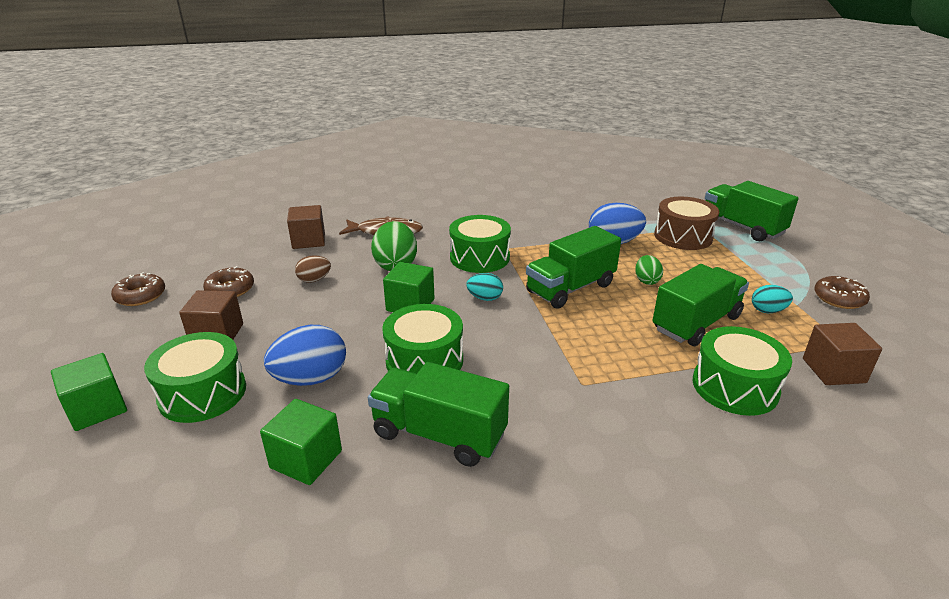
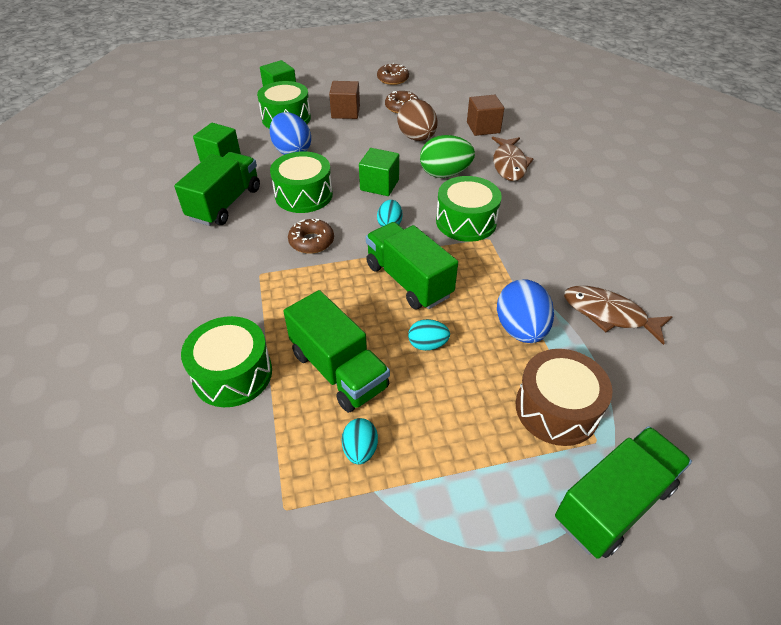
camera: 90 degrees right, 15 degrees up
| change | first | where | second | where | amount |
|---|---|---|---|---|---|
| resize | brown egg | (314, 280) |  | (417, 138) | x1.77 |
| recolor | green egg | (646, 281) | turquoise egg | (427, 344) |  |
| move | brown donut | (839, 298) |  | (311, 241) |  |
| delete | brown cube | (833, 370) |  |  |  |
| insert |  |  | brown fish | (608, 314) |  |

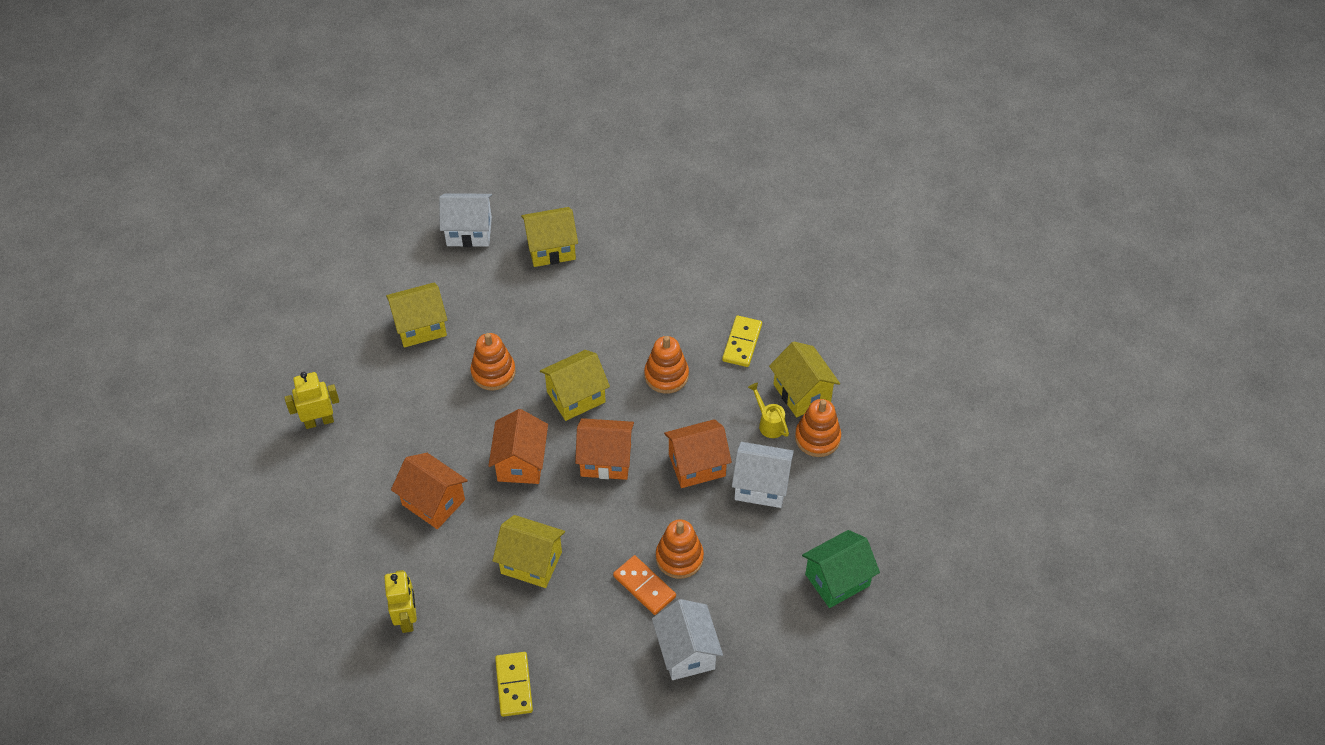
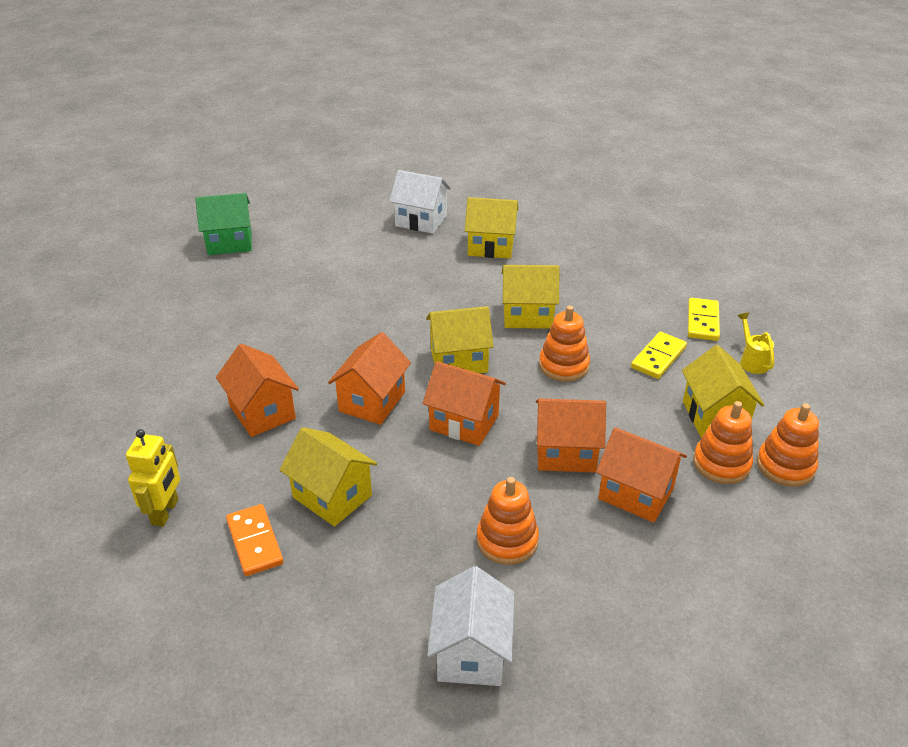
camera: 20 degrees right, 15 degrees down
| change | first | where | second | where | amount |
|---|---|---|---|---|---|
| move | yellow house | (420, 327) |  | (527, 315) |  |
| move | orange stacking toy | (493, 372) |  | (785, 466) |  |
| delete | yellow robot | (319, 421) |  |  |  |
| move | yellow watering can | (769, 423) |  | (751, 360) |  |
| recolor | white house | (761, 486) | orange house | (636, 493) |  |
| move | green house | (837, 580) |  | (230, 243) |  |
| move | orange domino | (644, 586) |  | (254, 542) |  |
| move | yellow domino | (514, 685) |  | (703, 321) |  |

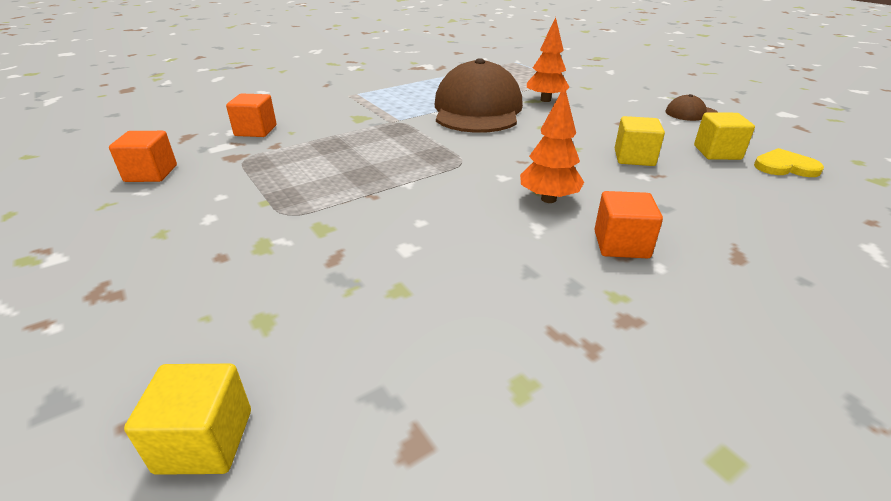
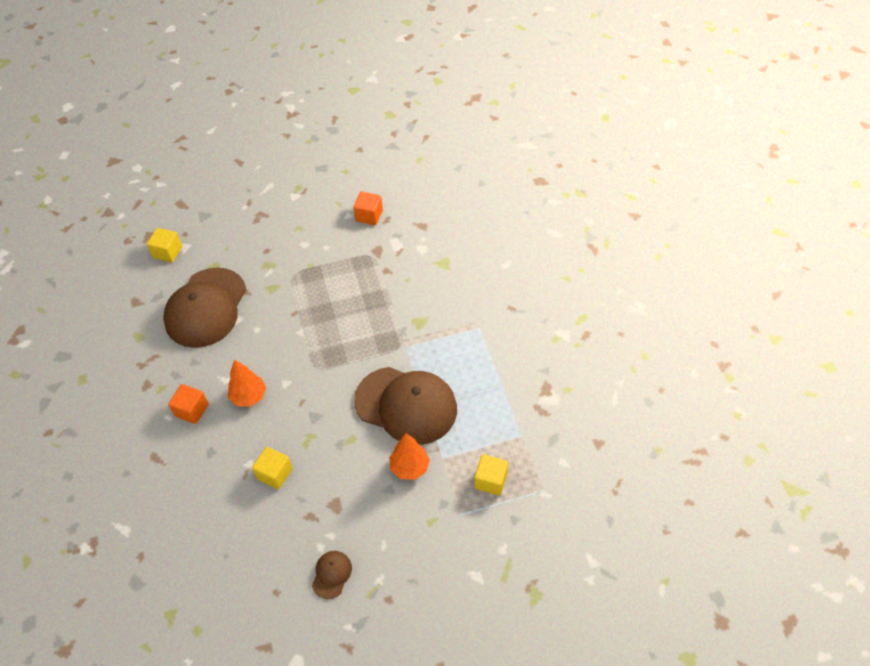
camera: 110 degrees right, 20 degrees up
| change | first | where | second | where | amount |
|---|---|---|---|---|---|
| delete | orange cube | (256, 131) |  |  |  |
| move | yellow cube | (717, 152) |  | (490, 480) |  |
| delete | yellow heart | (785, 167) |  |  |  |
| insert |  |  | brown cap | (206, 308) |  |

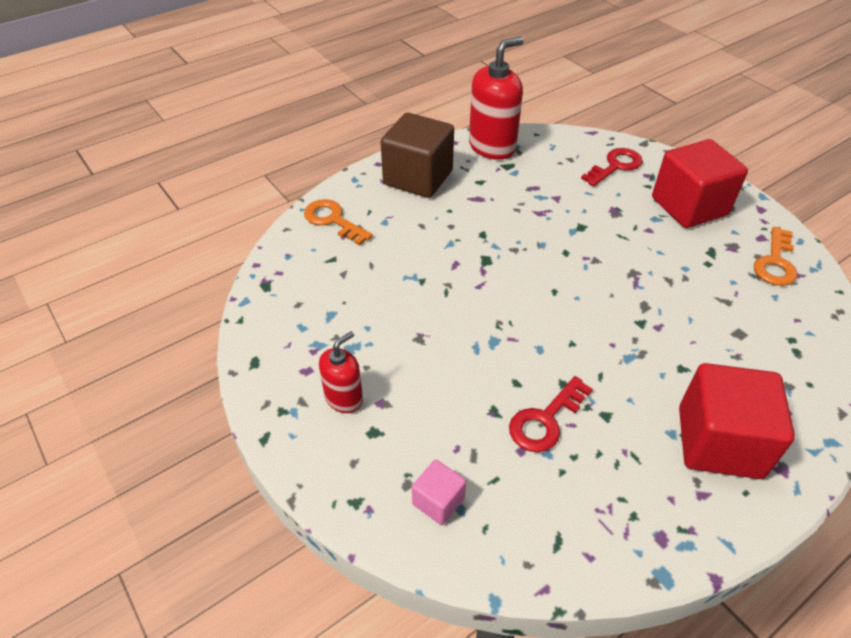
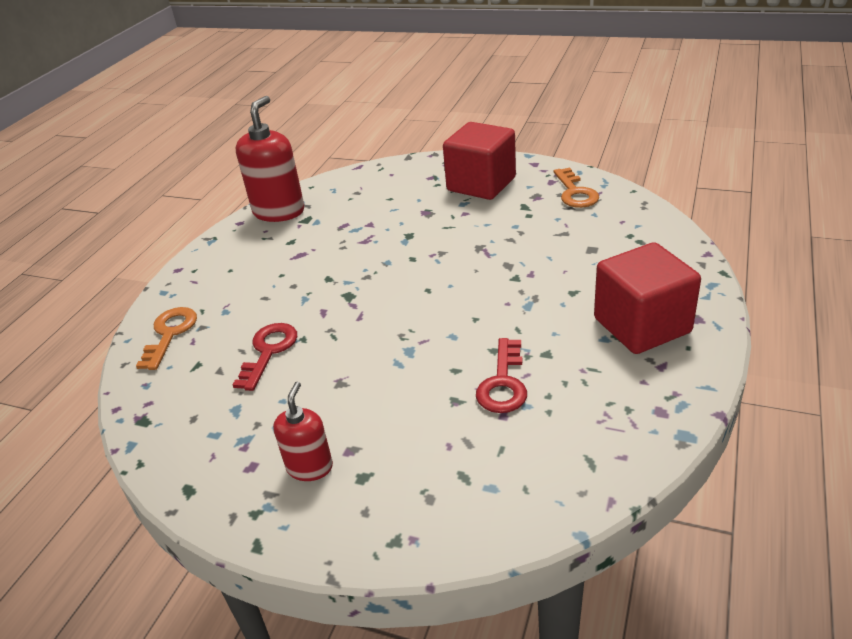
camera: 30 degrees left, 10 degrees down
| change | first | where | second | where | amount |
|---|---|---|---|---|---|
| delete | brown cube | (418, 178) |  |  |  |
| move | red key | (615, 166) |  | (268, 351) |  |
| rotate | orange key | (333, 220) |  | (170, 334) | 90 degrees clockwise |
| delete | pink cube | (438, 501) |  |  |  |

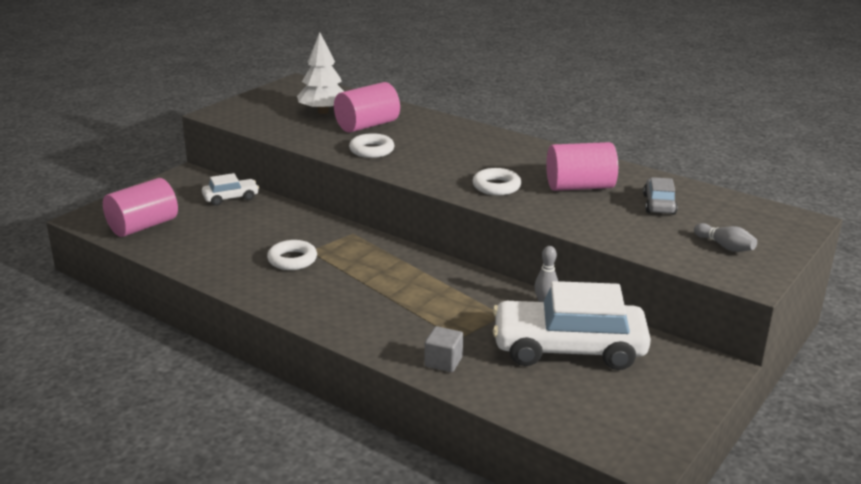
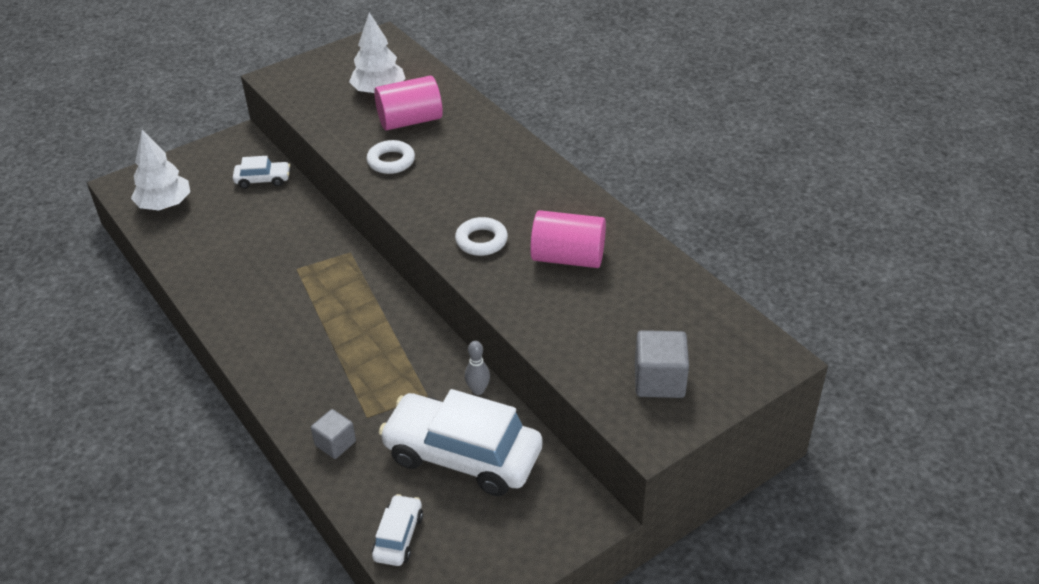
camera: 20 degrees right, 15 degrees up
| change | first | where | second | where | amount |
|---|---|---|---|---|---|
| delete | grey car | (659, 204) |  |  |  |
| replace | pink cylinder | (143, 226) | white tree | (165, 205) |  |
| replace | grey bowling pin | (725, 246) | grey cube | (659, 380) |  |
| delete | white ring | (292, 260) |  |  |  |
| insert |  |  | white car | (398, 537) |  |

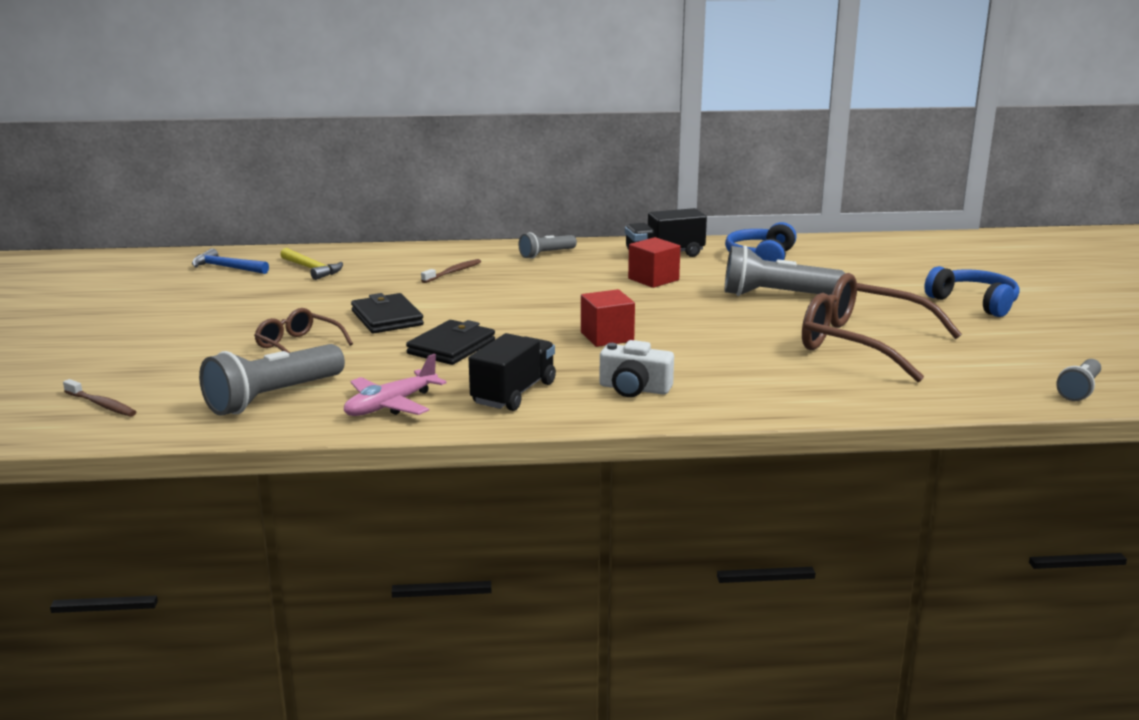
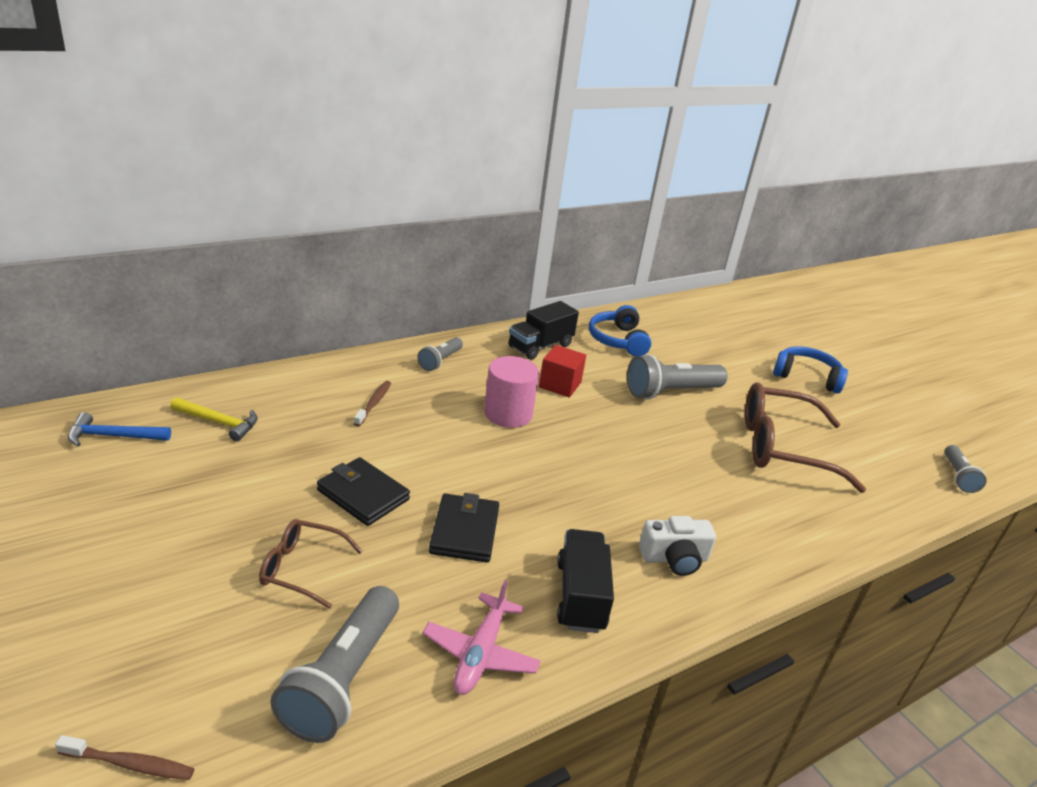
camera: 30 degrees left, 10 degrees up
| change | first | where | second | where | amount |
|---|---|---|---|---|---|
| delete | red cube | (607, 337) |  |  |  |
| insert |  |  | pink cylinder | (508, 414) |  |

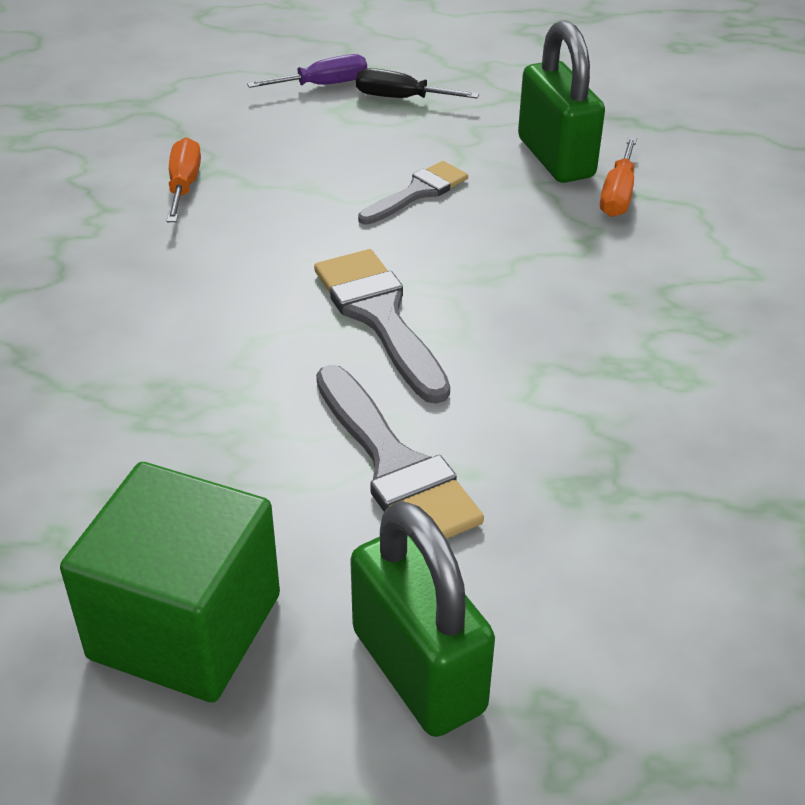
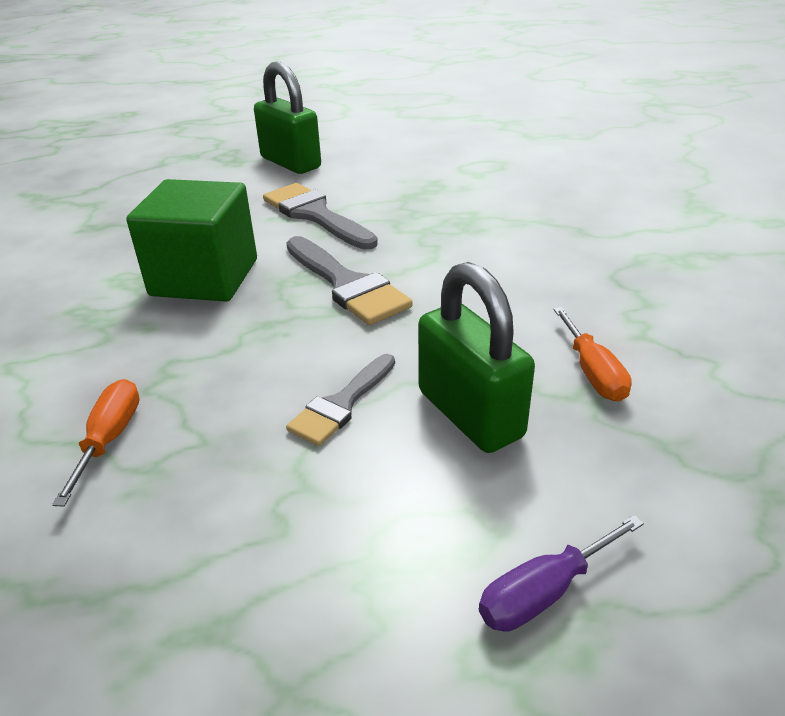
camera: 170 degrees right, 5 degrees down
| change | first | where | second | where | amount |
|---|---|---|---|---|---|
| move | green padlock | (555, 158) |  | (470, 414) |  |
| delete | black screwdriver | (401, 98) |  |  |  |
| move | green cube | (185, 626) |  | (204, 277) |  |

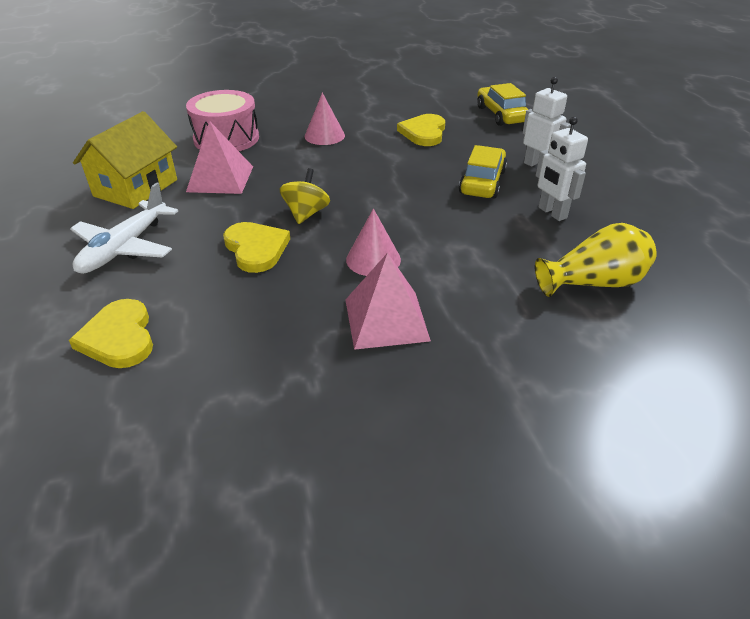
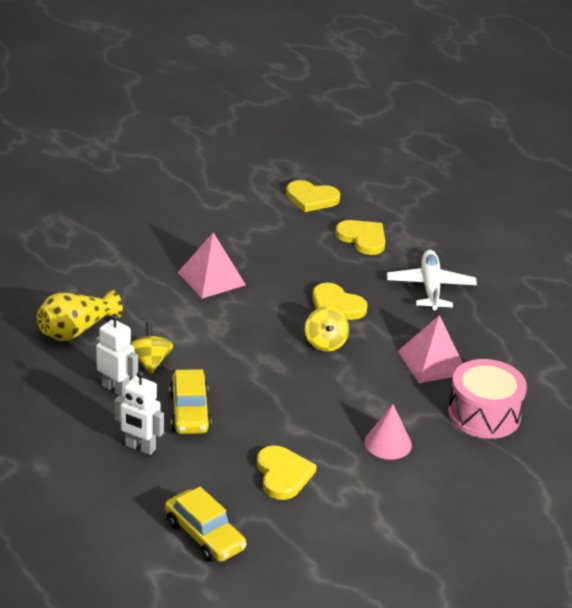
camera: 155 degrees right, 5 degrees down
| change | first | where | second | where | amount |
|---|---|---|---|---|---|
| delete | yellow house | (136, 188) |  |  |  |
| delete | pink cone | (373, 259) |  |  |  |
| insert |  |  | yellow heart | (311, 198) |  |
| insert |  |  | yellow spinning top | (150, 362) |  |

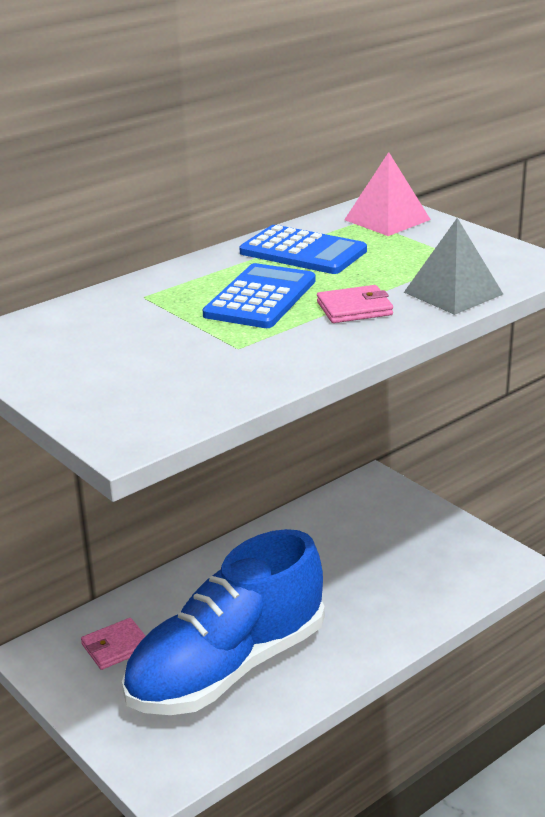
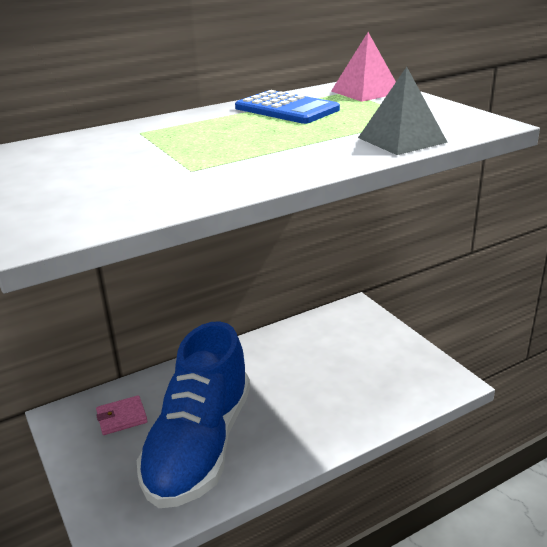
camera: 10 degrees right, 0 degrees up
| change | first | where | second | where | amount |
|---|---|---|---|---|---|
| delete | blue calculator | (260, 298) |  |  |  |
| delete | pink wallet | (354, 308) |  |  |  |
| rotate | blue shoe | (227, 668) |  | (200, 445) | 45 degrees counterclockwise |

